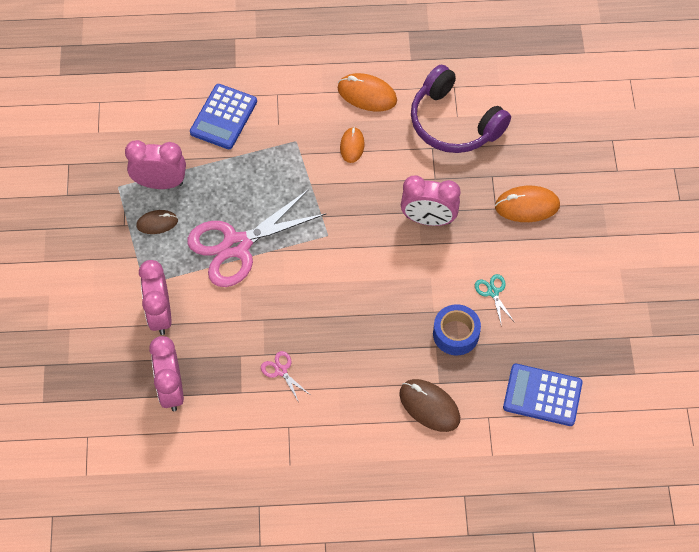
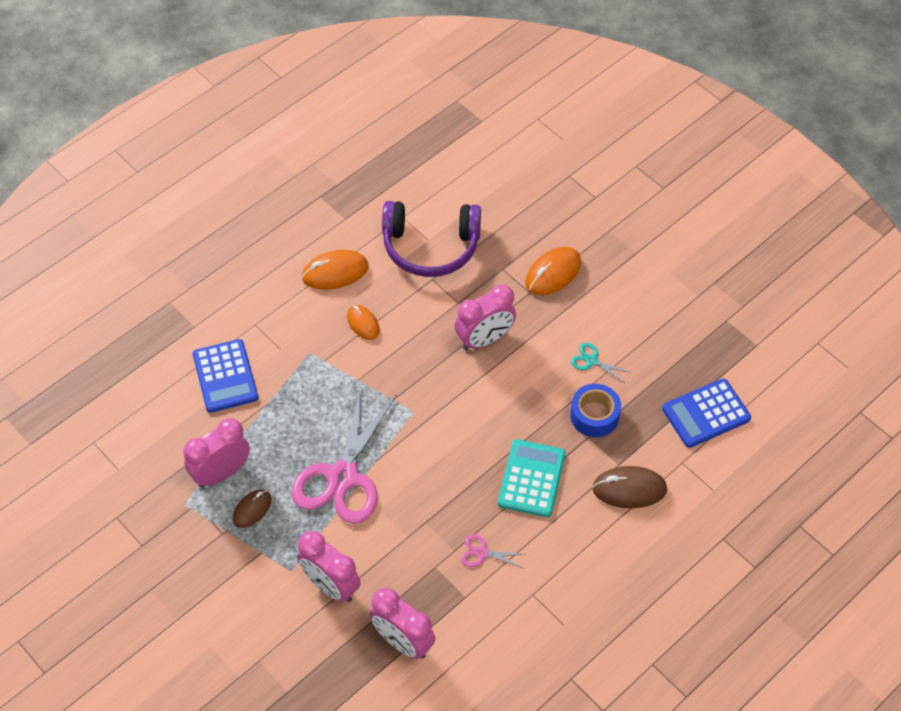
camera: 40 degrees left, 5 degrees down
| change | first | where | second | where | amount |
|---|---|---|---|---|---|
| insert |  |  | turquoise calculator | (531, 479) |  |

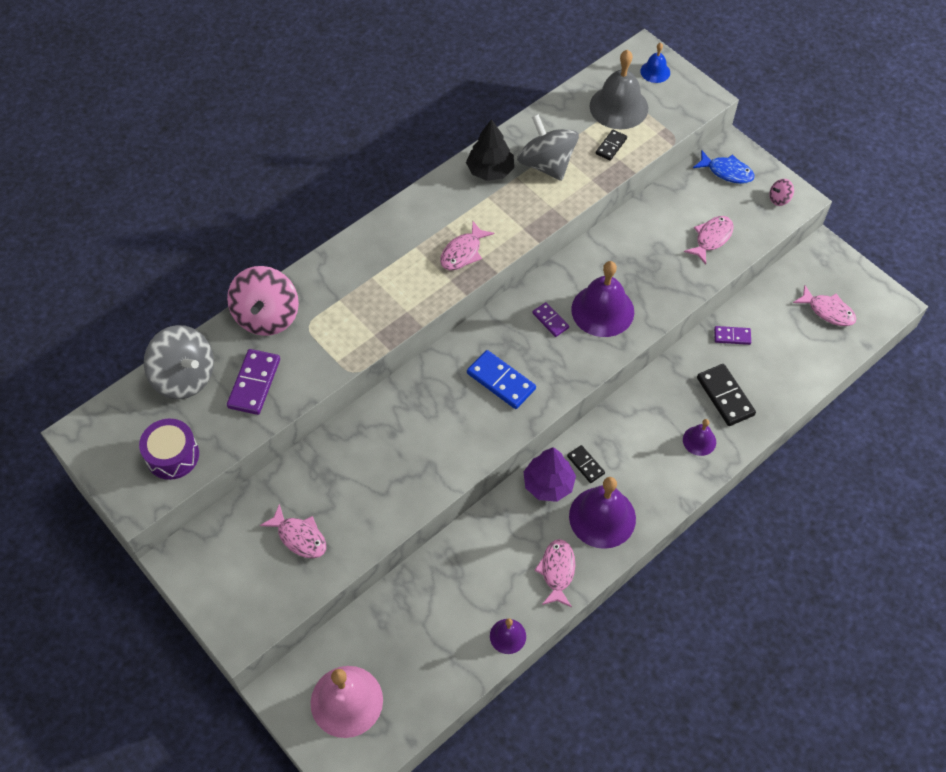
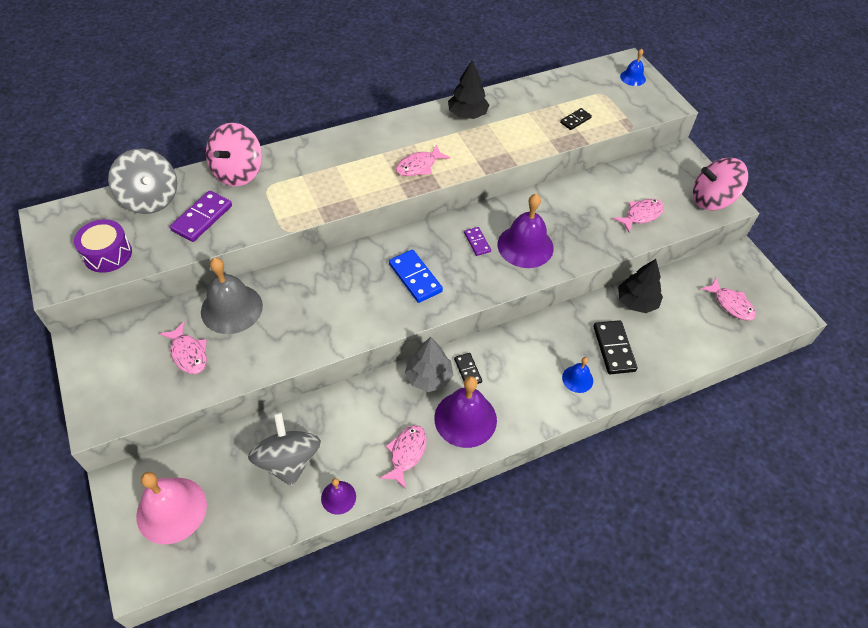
camera: 15 degrees right, 5 degrees down
| change | first | where | second | where | amount |
|---|---|---|---|---|---|
| move | grey bell | (618, 107) |  | (231, 308) |  |
| move | grey spinning top | (546, 164) |  | (288, 461) |  |
| delete | blue fish | (727, 172) |  |  |  |
| resize | pink spinning top | (779, 199) |  | (712, 200) | x2.33 |
| replace | purple domino | (732, 336) | black tree | (636, 302) |  |
| recolor | purple bell | (699, 440) | blue bell | (577, 379) |  |
| recolor | purple tree | (548, 484) | grey tree | (428, 377) |  |

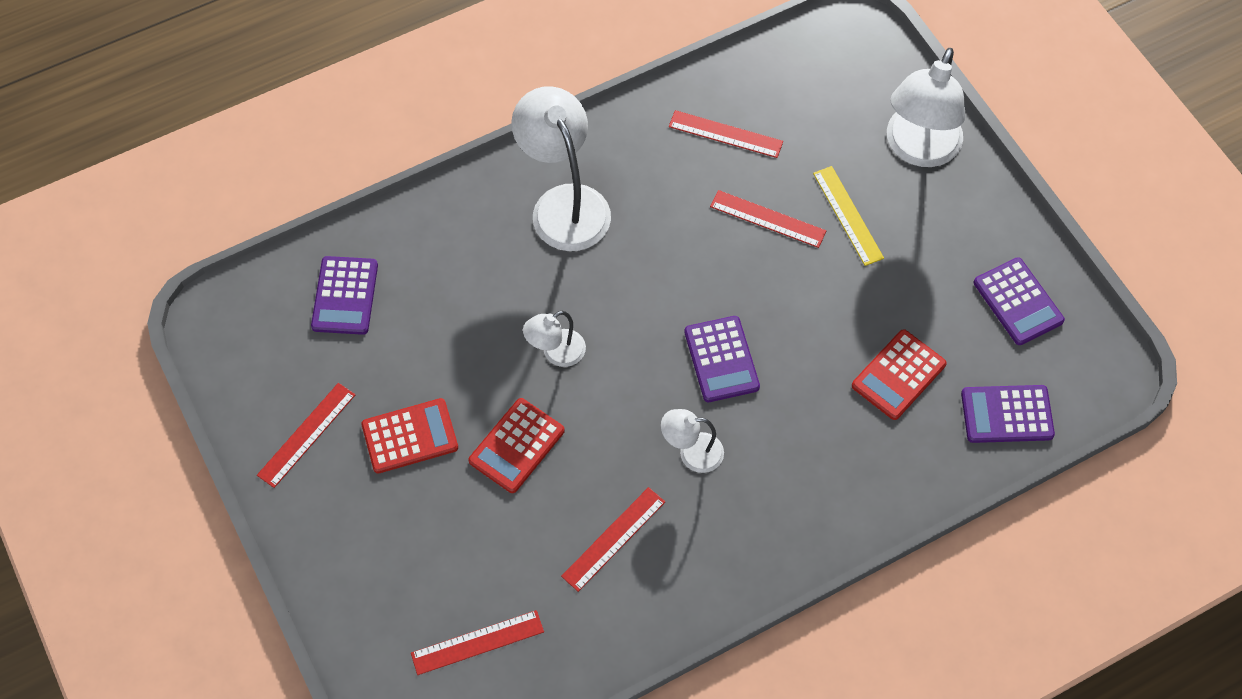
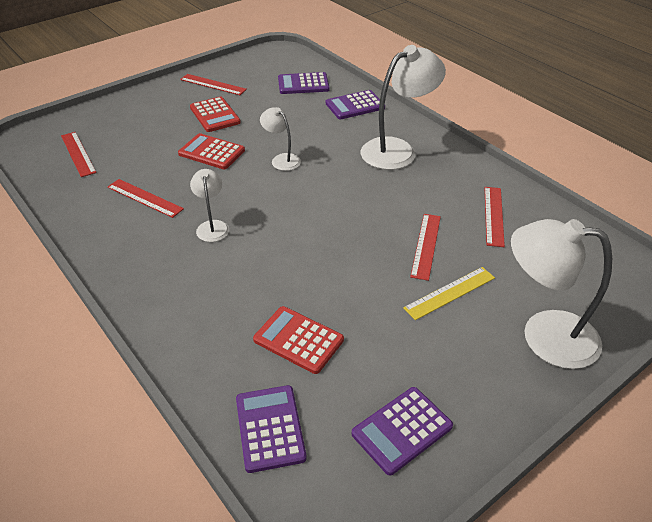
camera: 80 degrees right, 20 degrees down
| change | first | where | second | where | amount |
|---|---|---|---|---|---|
| move | purple calculator | (721, 359) |  | (355, 105) |  |

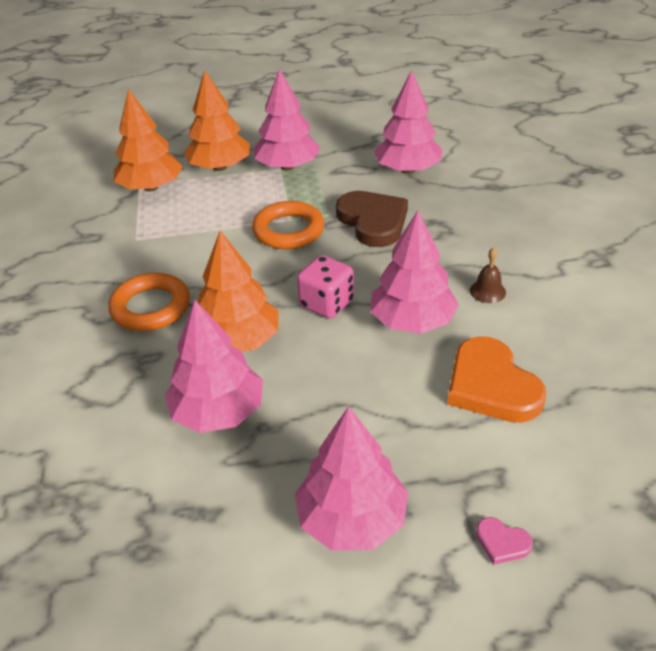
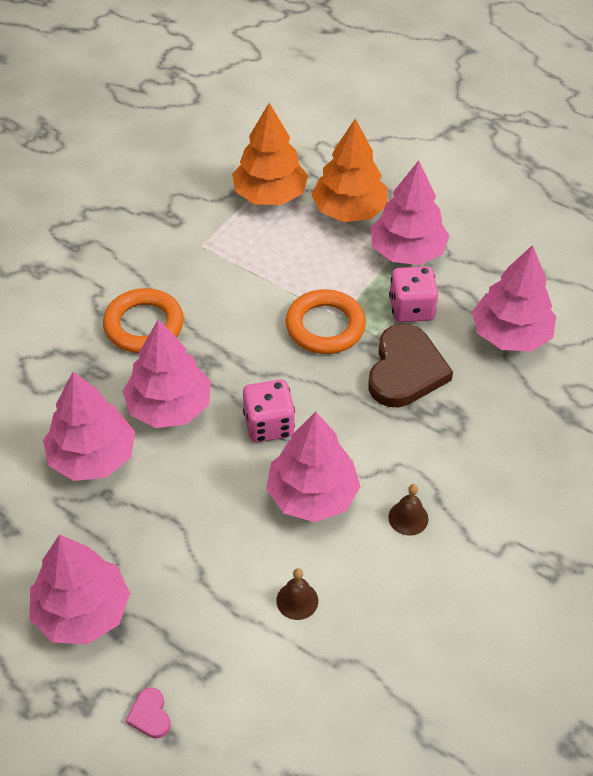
camera: 40 degrees right, 10 degrees up
| change | first | where | second | where | amount |
|---|---|---|---|---|---|
| recolor | orange tree | (238, 341) | pink tree | (169, 406) |  |
| replace | orange heart | (491, 385) | brown bell | (297, 600) |  |
| insert |  |  | pink dice | (411, 309) |  |

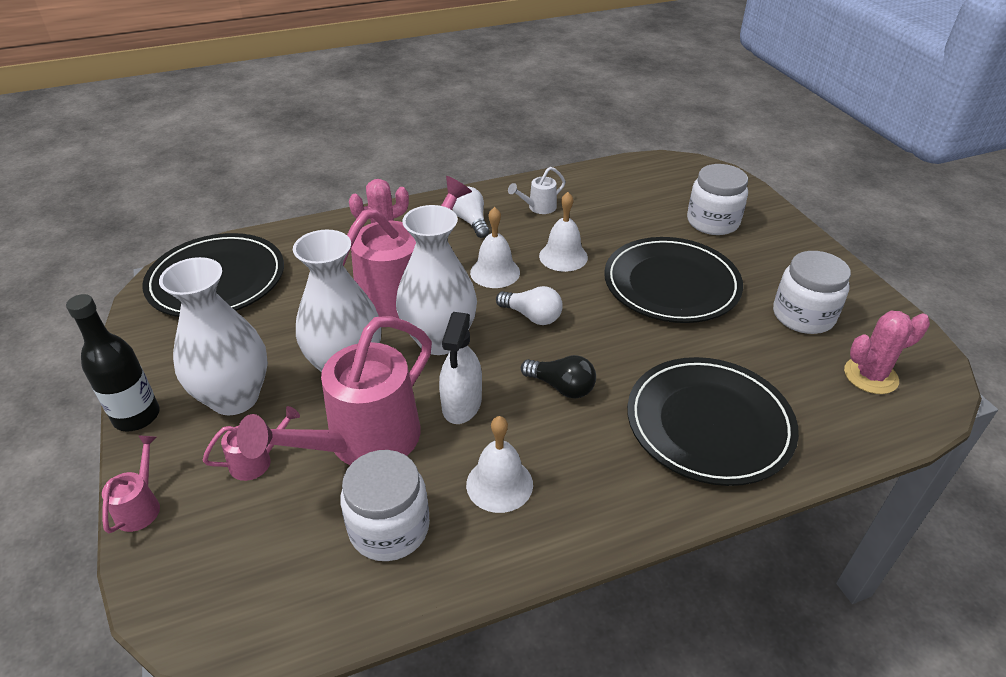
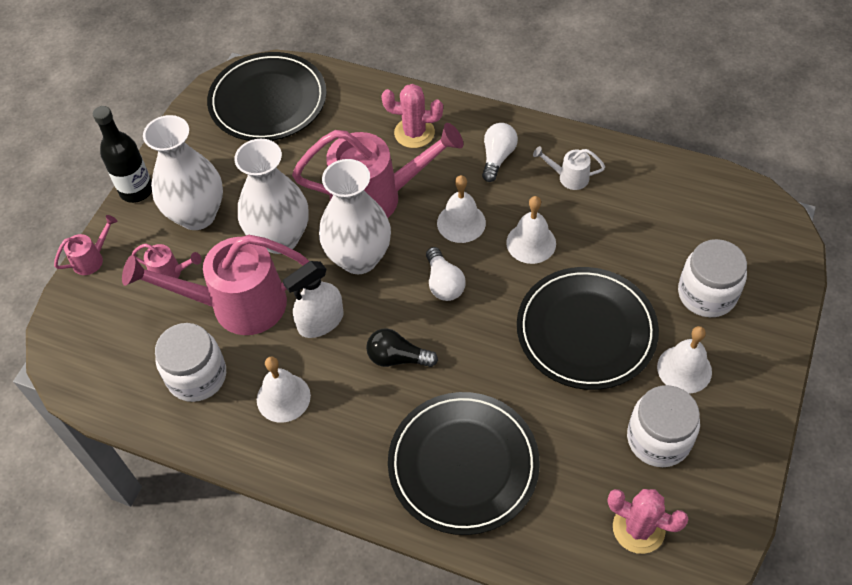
camera: 45 degrees right, 15 degrees up
| change | first | where | second | where | amount |
|---|---|---|---|---|---|
| rotate | black light bulb | (561, 387) |  | (397, 358) | 120 degrees clockwise |
| insert |  |  | white bell | (684, 369) |  |

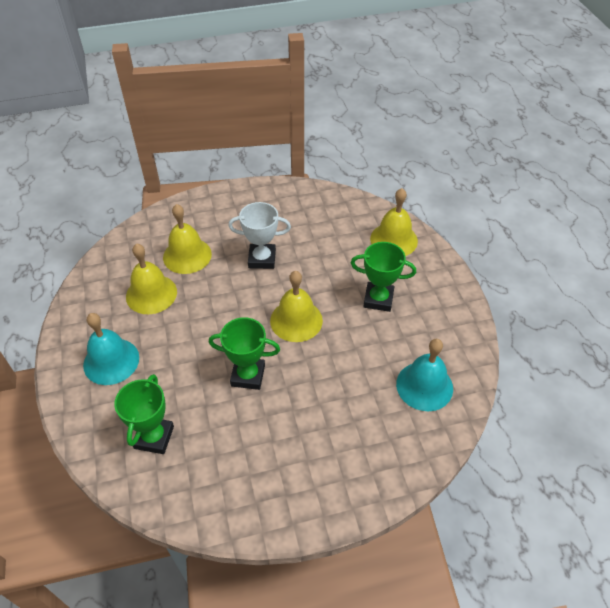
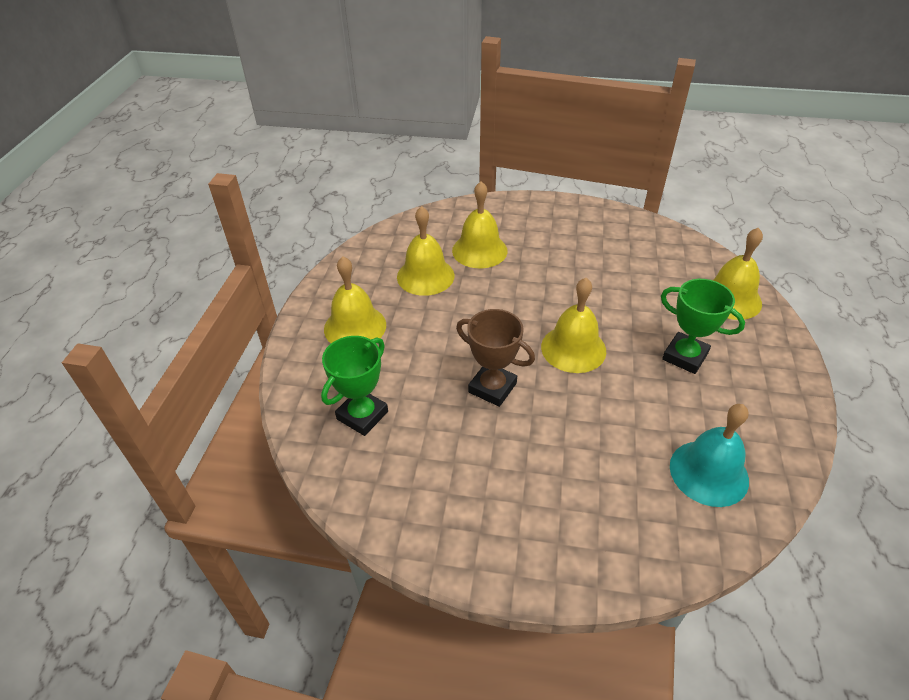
camera: 25 degrees right, 5 degrees down
| change | first | where | second | where | amount |
|---|---|---|---|---|---|
| delete | white trophy | (262, 259) |  |  |  |
| recolor | turquoise bell | (111, 361) | yellow bell | (355, 326) |  |
| recolor | green trophy | (248, 375) | brown trophy | (492, 388) |  |

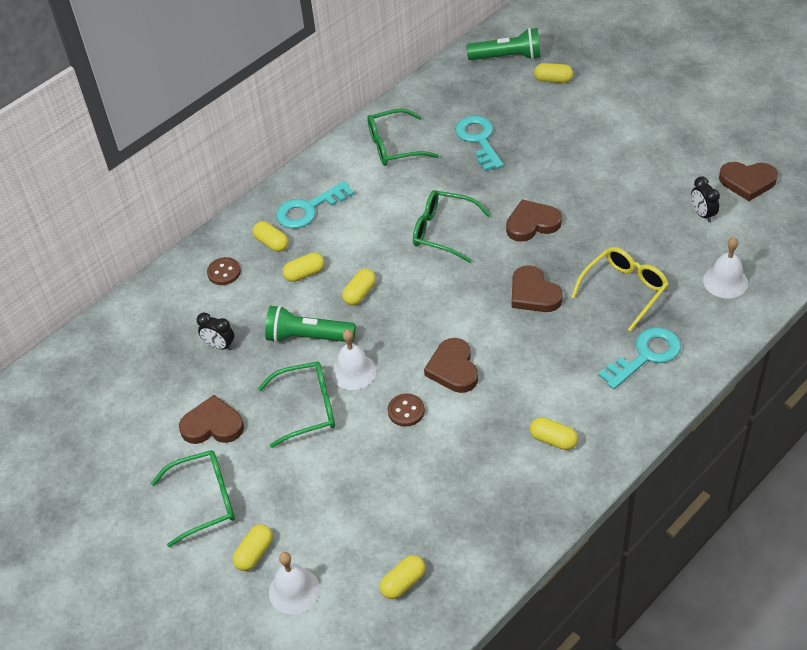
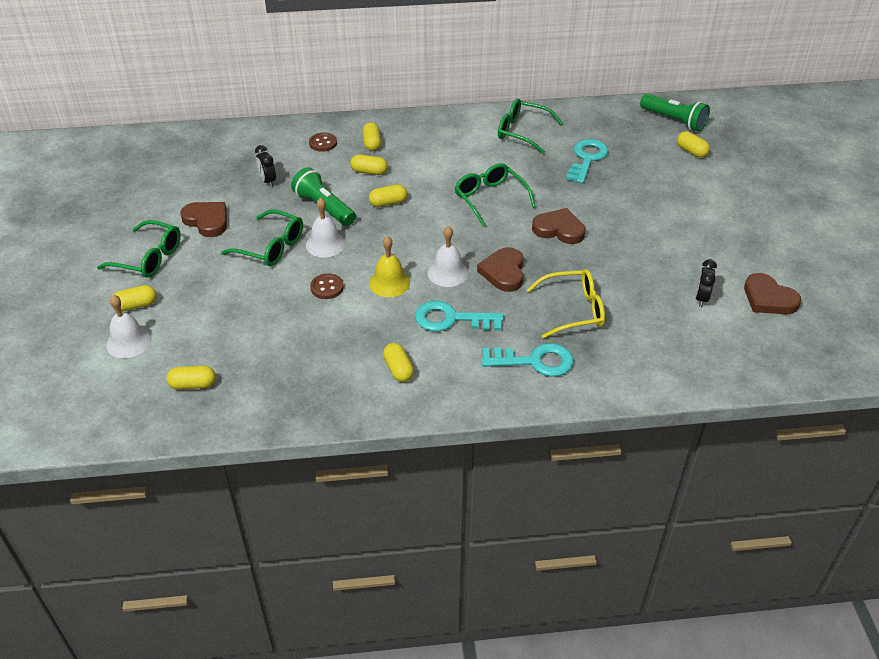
camera: 35 degrees right, 5 degrees down
| change | first | where | second | where | amount |
|---|---|---|---|---|---|
| move | turquoise key | (308, 209) |  | (451, 319) |  |
| move | white bell | (725, 281) |  | (447, 273) |  |
| replace | brown heart | (453, 369) | yellow bell | (389, 283) |  |

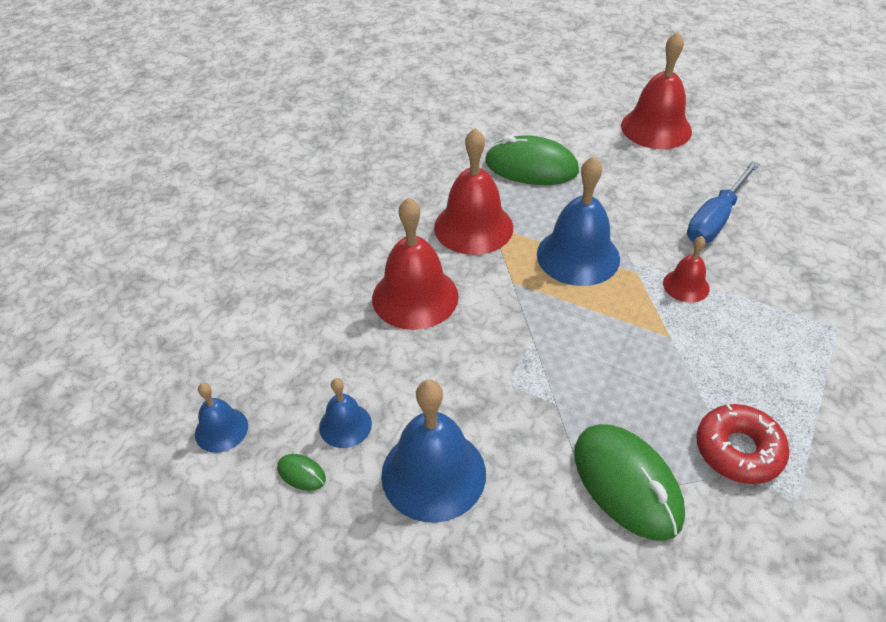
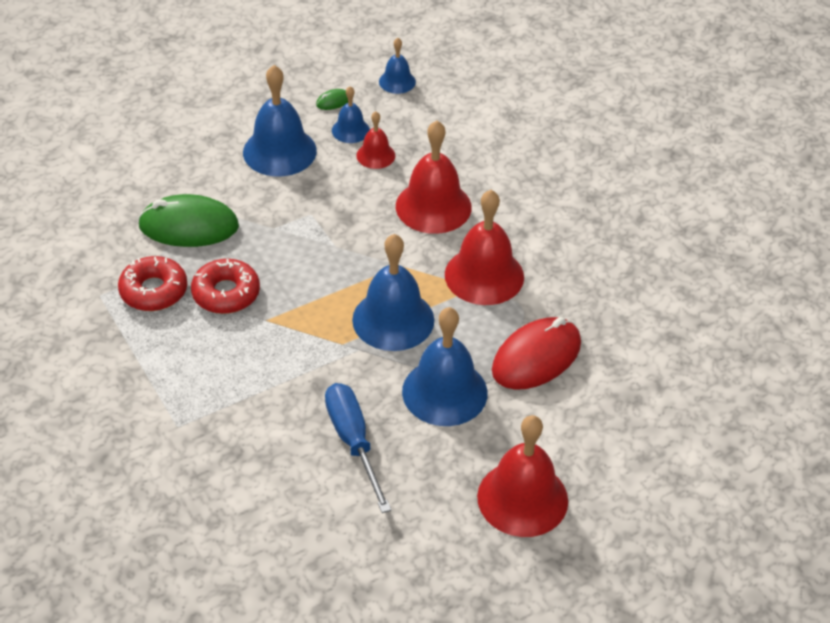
camera: 120 degrees right, 0 degrees up
| change | first | where | second | where | amount |
|---|---|---|---|---|---|
| recolor | green mouse | (531, 167) | red mouse | (536, 357) |  |
| move | red bell | (686, 285) |  | (375, 155) |  |
| insert |  |  | red donut | (226, 293) |  |
| insert |  |  | blue bell | (444, 392) |  |

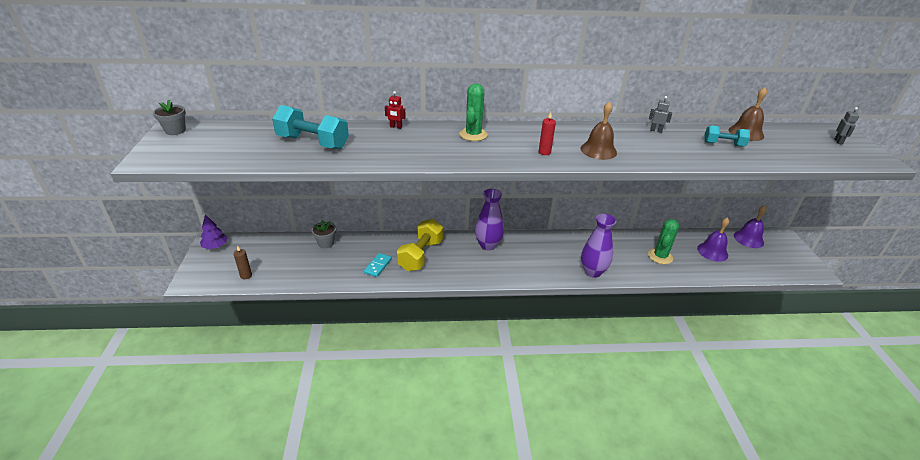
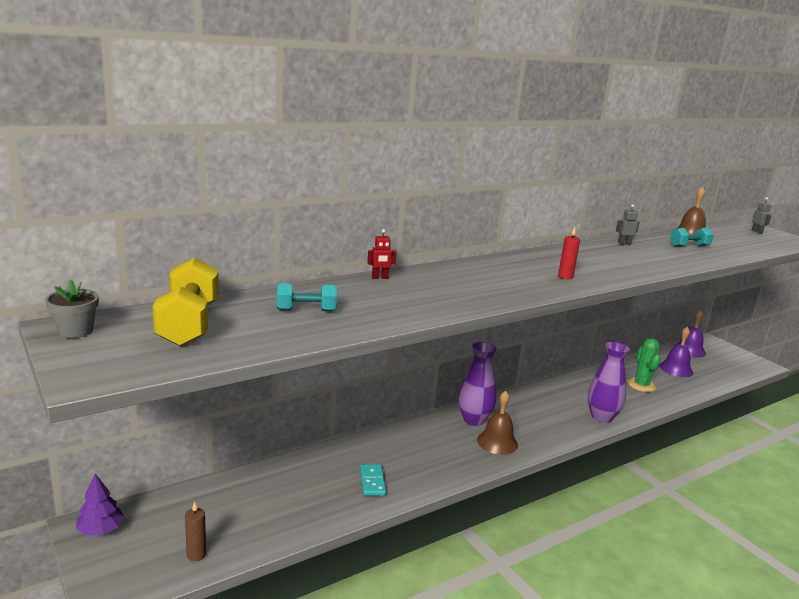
camera: 30 degrees left, 15 degrees down
| change | first | where | second | where | amount |
|---|---|---|---|---|---|
| delete | green cactus | (473, 135) |  |  |  |
| move | brown bell | (598, 150) |  | (497, 442) |  |
| resize | turquoise dumbbell | (313, 142) |  | (306, 310) | x0.58 |
| move | yellow dumbbell | (420, 255) |  | (188, 324) |  |
| delete | grey flower pot | (326, 243) |  |  |  |

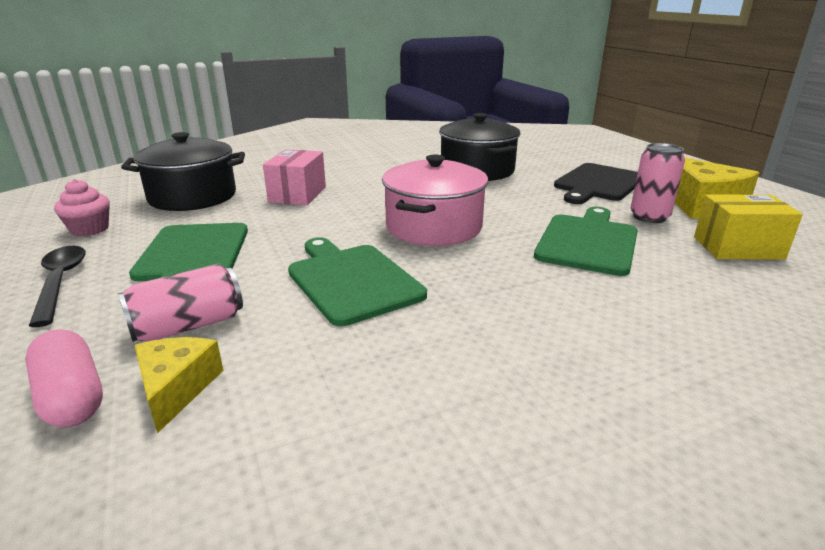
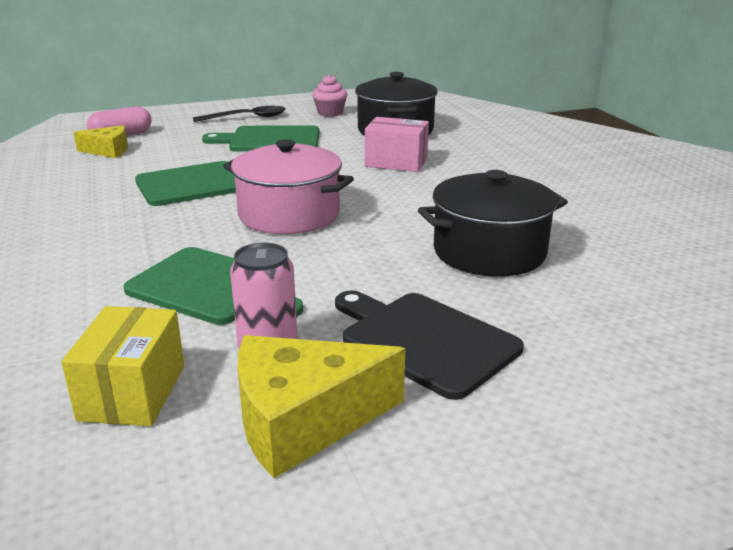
camera: 95 degrees right, 0 degrees up
| change | first | where | second | where | amount |
|---|---|---|---|---|---|
| delete | pink can | (188, 326) |  |  |  |

